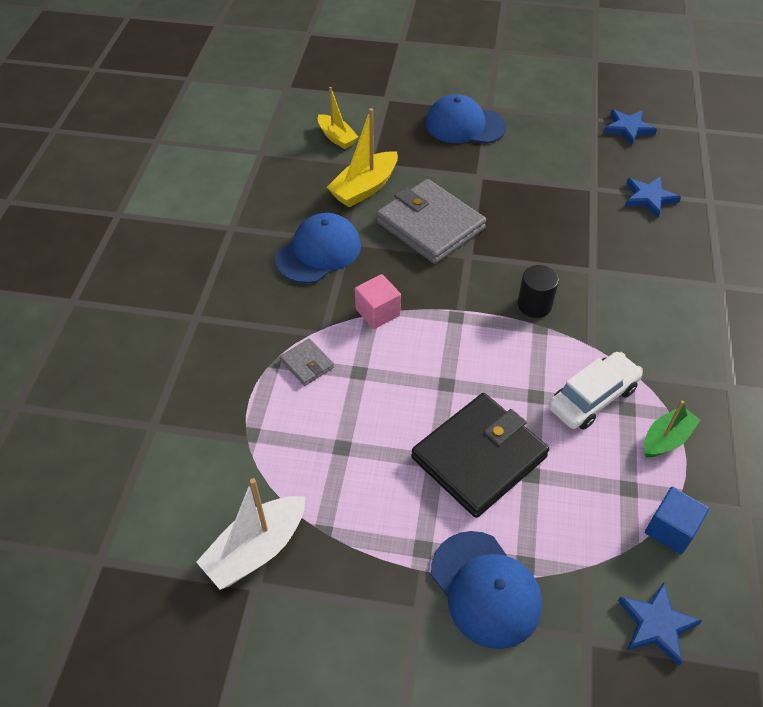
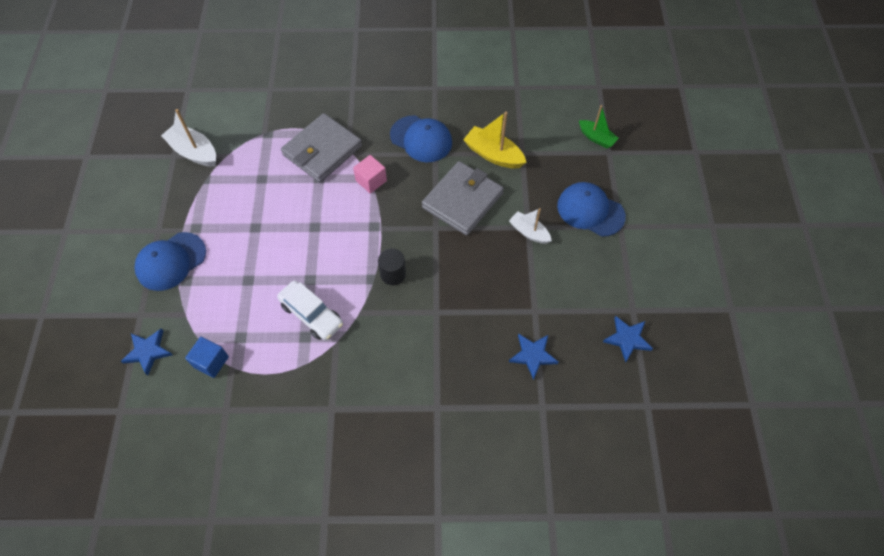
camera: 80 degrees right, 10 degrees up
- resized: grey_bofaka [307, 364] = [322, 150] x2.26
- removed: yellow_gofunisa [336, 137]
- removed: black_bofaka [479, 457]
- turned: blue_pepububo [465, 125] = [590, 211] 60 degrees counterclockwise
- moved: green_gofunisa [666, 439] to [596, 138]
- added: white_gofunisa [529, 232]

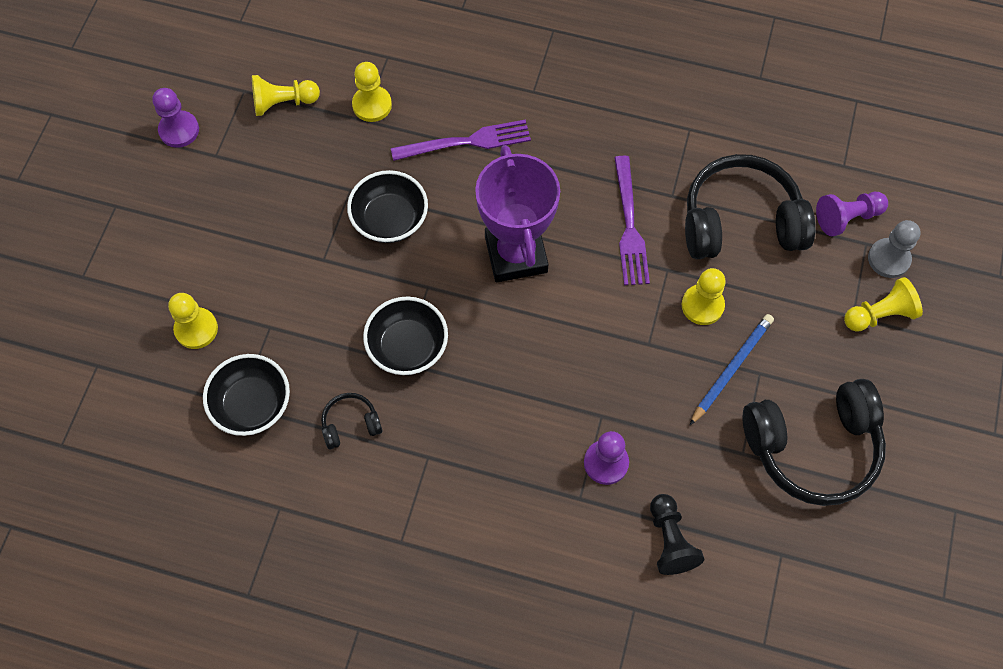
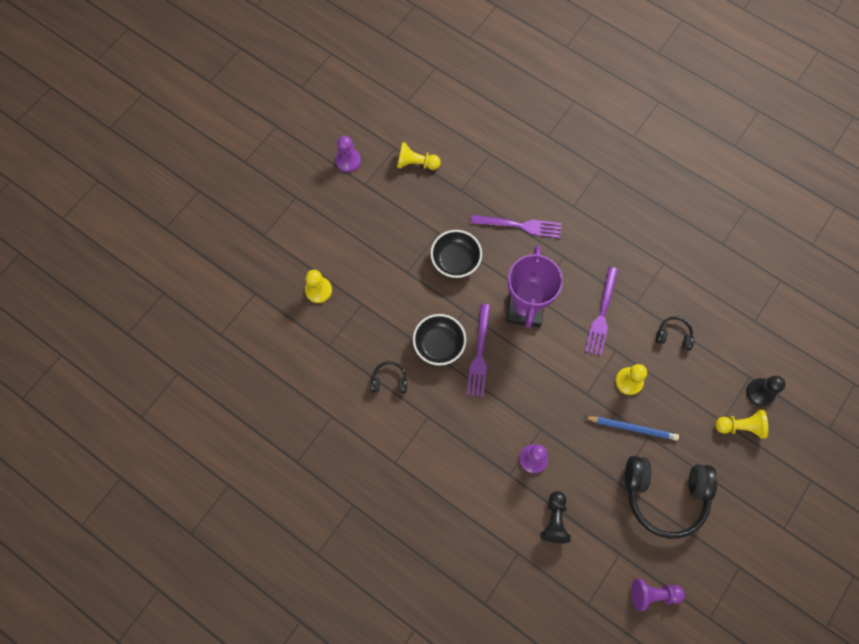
camera: 20 degrees right, 5 degrees up
- removed: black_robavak [252, 404]
- removed: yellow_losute [372, 105]
- resized: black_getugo [740, 221] = [673, 335] x0.45
- turned: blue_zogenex [731, 369] = [632, 428] 45 degrees clockwise
- moved: purple_losute [847, 217] to [653, 594]
- recoloured: grey_losute [888, 259] to black_losute [760, 392]
- added: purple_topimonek [479, 354]

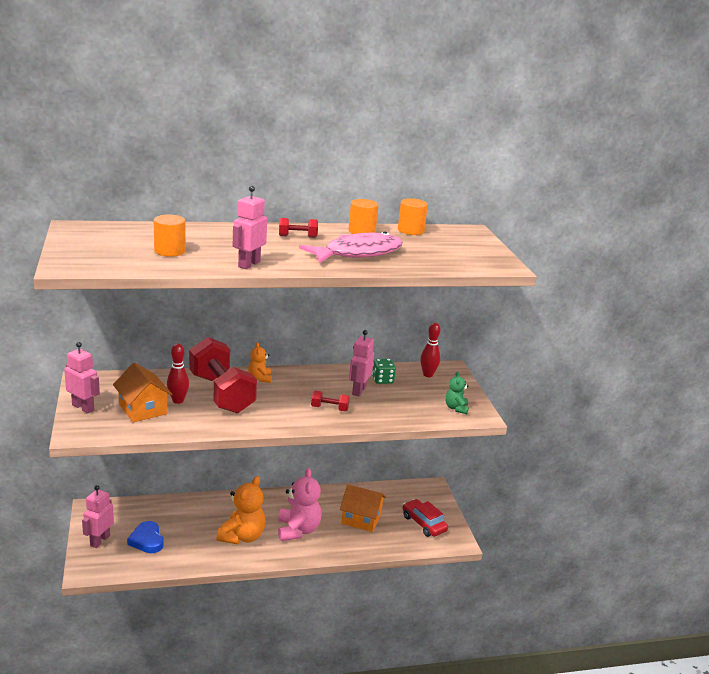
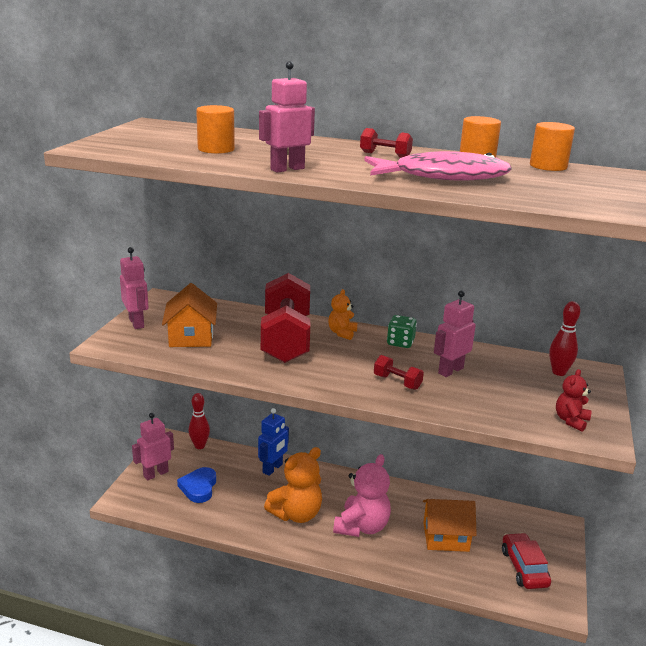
camera: 30 degrees right, 0 degrees up
- moved: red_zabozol [178, 401] to [199, 446]
- turned: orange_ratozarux [361, 519] = [446, 537] 45 degrees counterclockwise
- moved: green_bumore [382, 380] to [400, 343]
- recoloured: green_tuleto [456, 408] to red_tuleto [571, 421]
- added: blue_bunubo [273, 468]

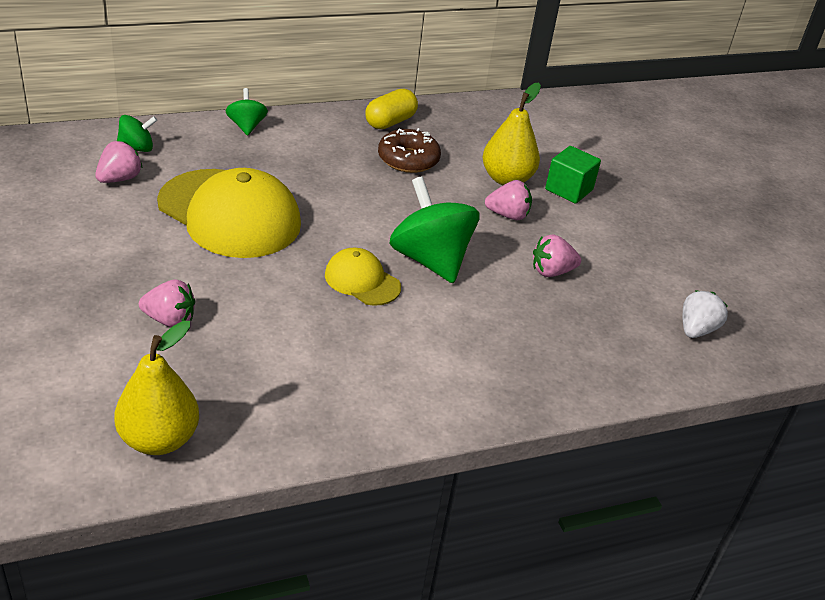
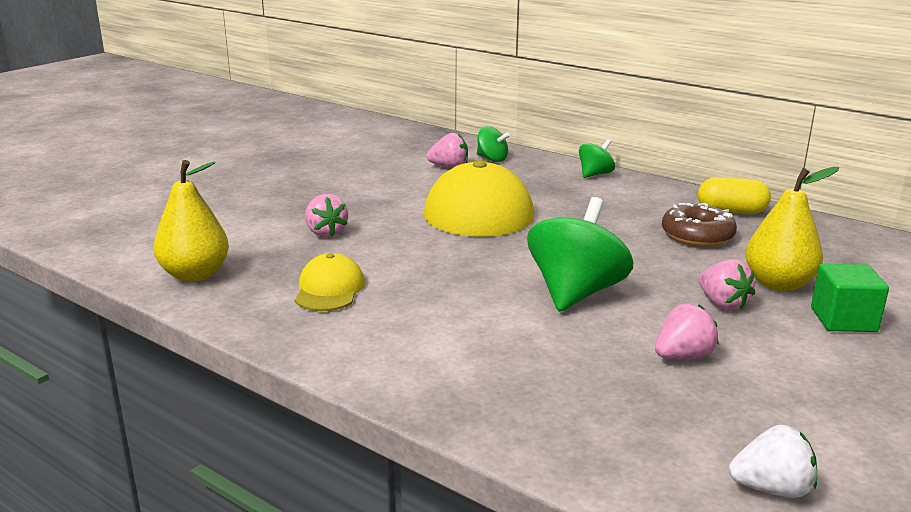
camera: 60 degrees right, 15 degrees down
- moved: yellow_pepububo [362, 281] to [329, 289]
- turned: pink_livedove [551, 271] = [683, 356] 105 degrees clockwise

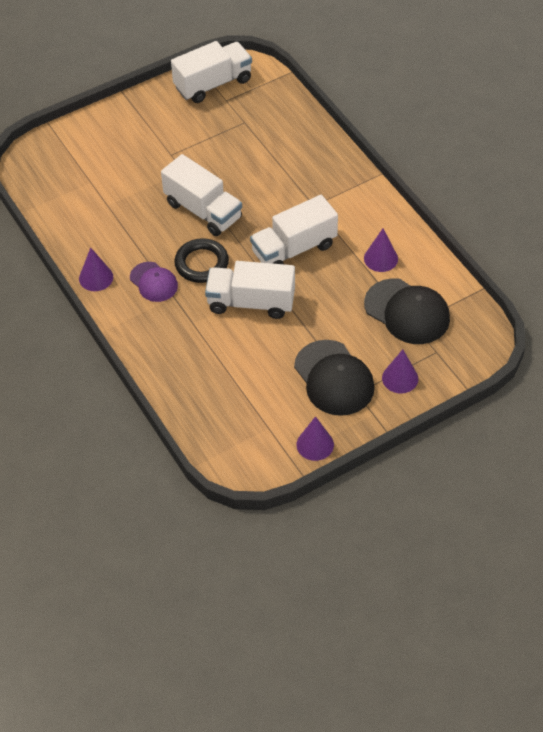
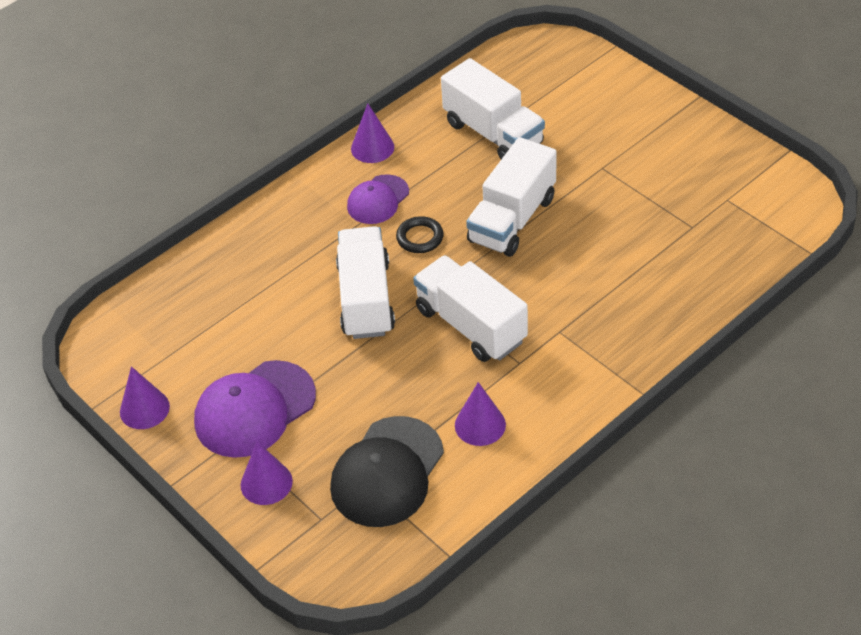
camera: 80 degrees right, 5 degrees down
- moved: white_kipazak [213, 84] to [493, 133]
- resized: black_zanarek [201, 263] = [420, 238] x0.65
- recoloured: black_pepububo [334, 378] to purple_pepububo [254, 409]

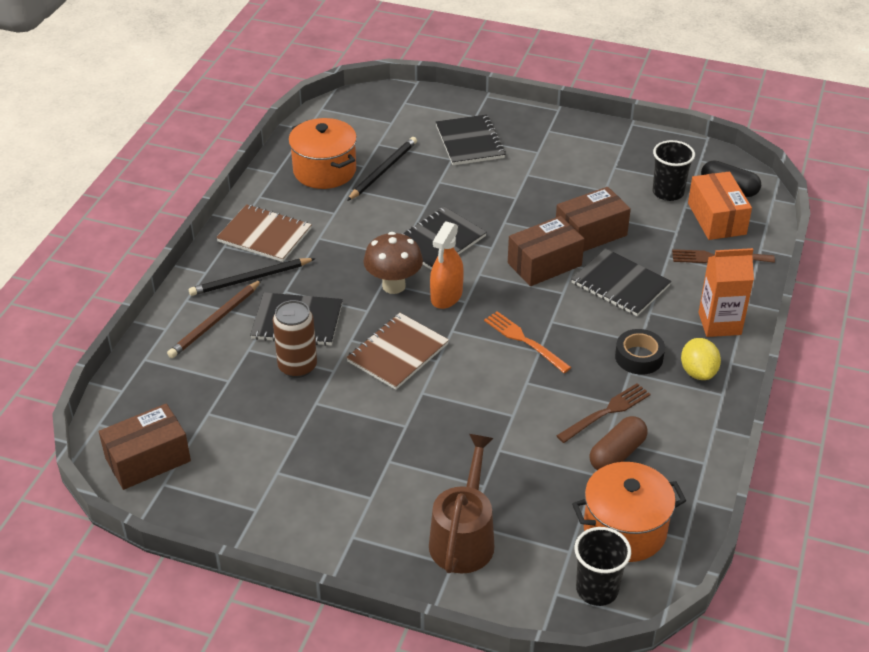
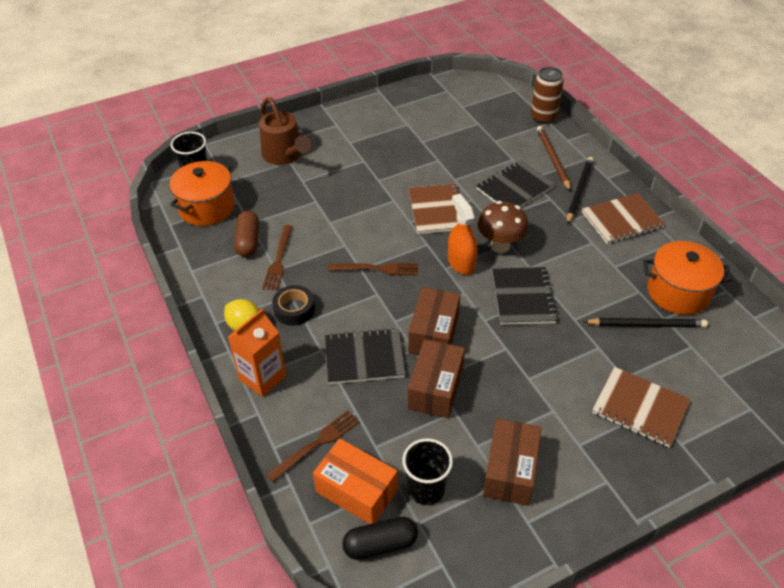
camera: 135 degrees right, 5 degrees up
- moved: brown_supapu [148, 460] to [510, 471]
- moved: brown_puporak [297, 366] to [543, 117]
- turned: black_zogenex [383, 170] = [647, 325] 75 degrees counterclockwise
- recoloured: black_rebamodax [469, 142] to brown_rebamodax [640, 408]
- recoloured: orange_topimonek [524, 340] to brown_topimonek [377, 269]

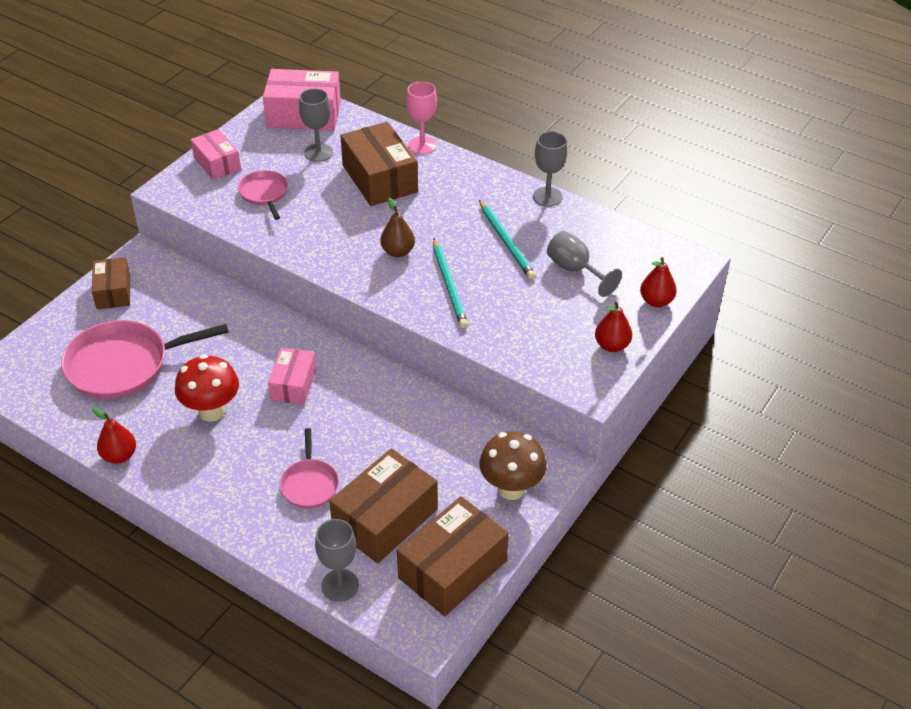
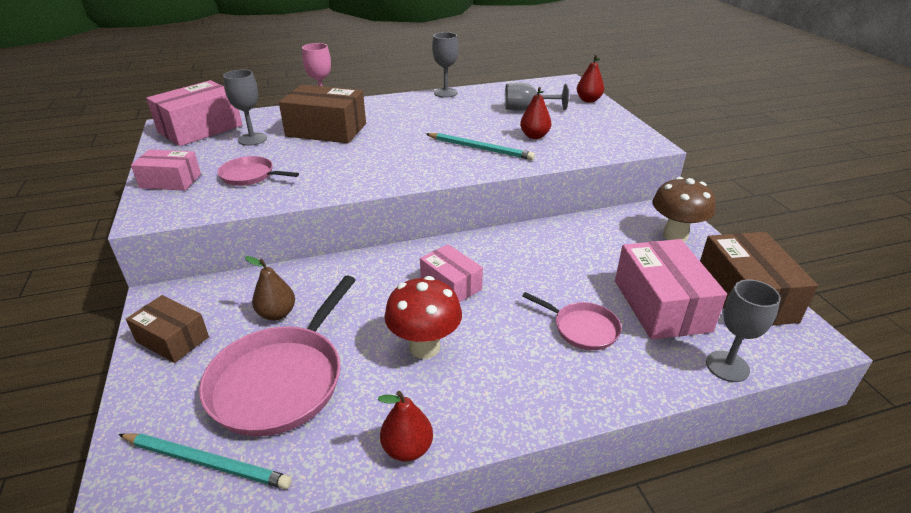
camera: 50 degrees left, 10 degrees down
- recoloured: brown_supapu [385, 519] to pink_supapu [661, 305]
- moved: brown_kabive [398, 251] to [277, 314]
- moved: turquoise_zogenex [506, 242] to [207, 462]
- moved: red_kabive [612, 345] to [534, 136]

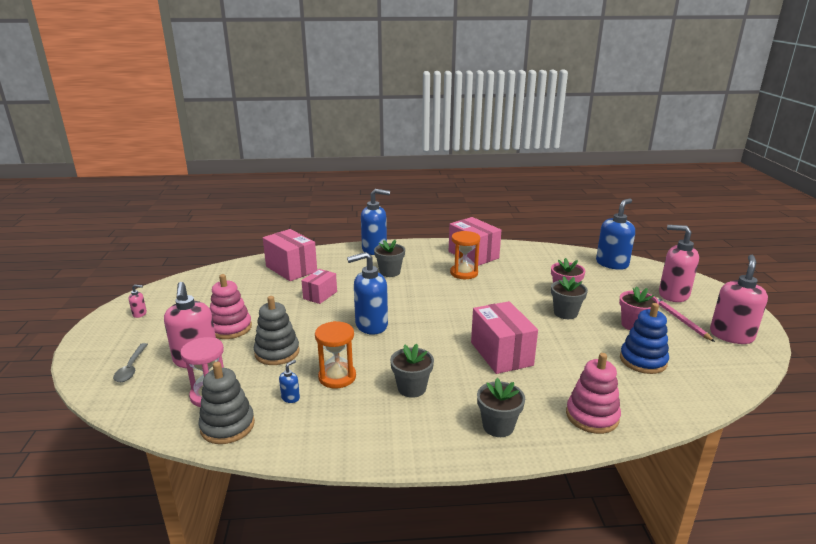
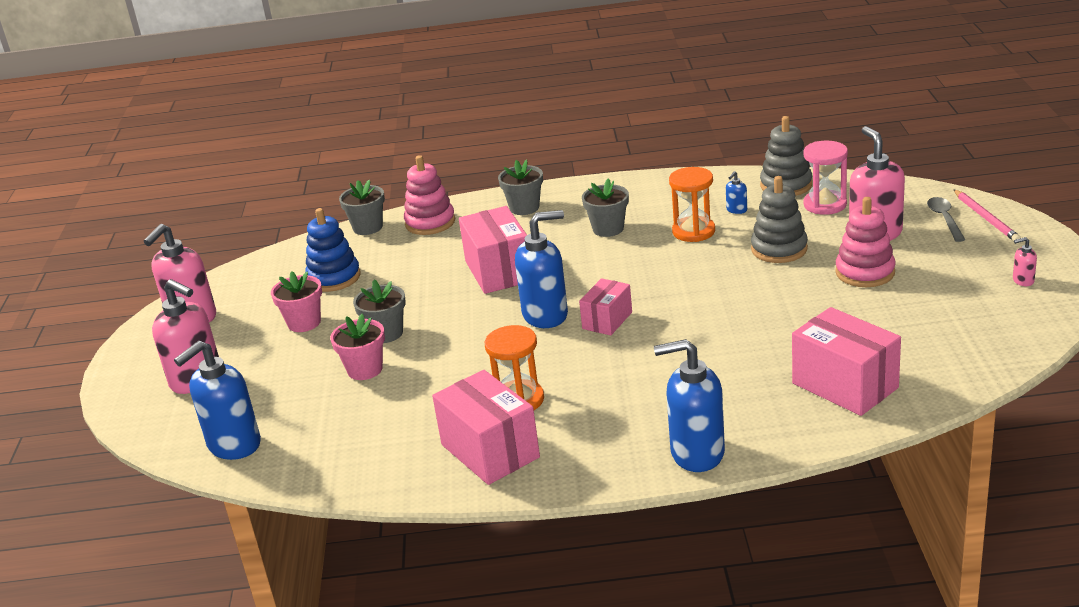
camera: 175 degrees left, 5 degrees up
- moved: pink_supapu [320, 295] to [607, 320]
- moved: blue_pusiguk [371, 325] to [546, 315]
- moved: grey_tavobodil [390, 272] to [368, 227]
- moved: pink_zogenex [680, 320] to [986, 218]

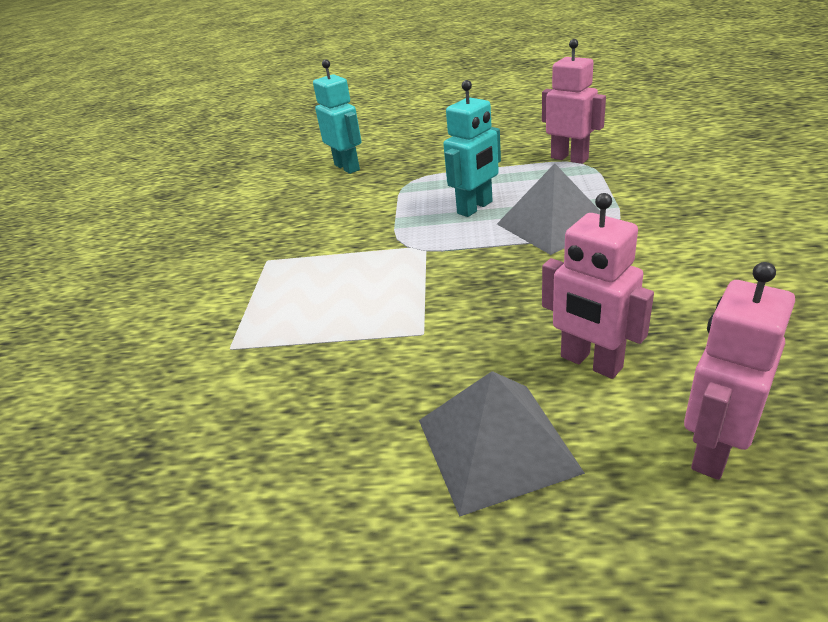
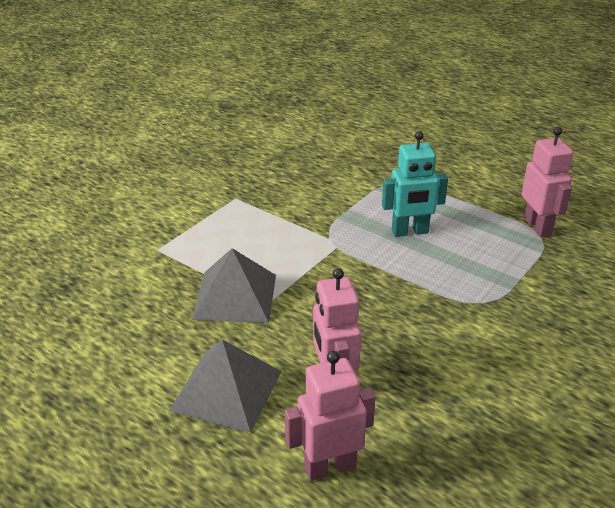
camera: 30 degrees right, 0 degrees up
- removed: turquoise_bunubo [347, 167]
- moved: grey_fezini [553, 224] to [235, 296]

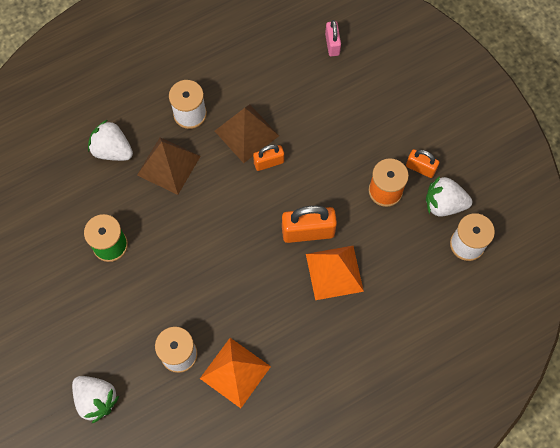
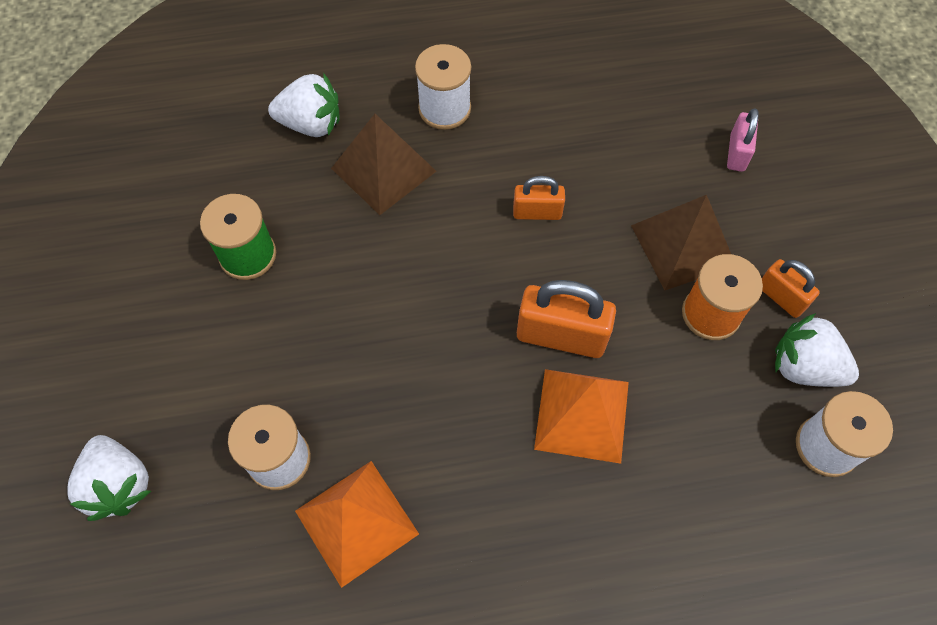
camera: 20 degrees right, 5 degrees down
- turned: white_livedove [112, 150] = [311, 124] 135 degrees clockwise
- moved: brown_fezini [246, 133] to [683, 245]
- moved: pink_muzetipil [332, 44] to [737, 153]

